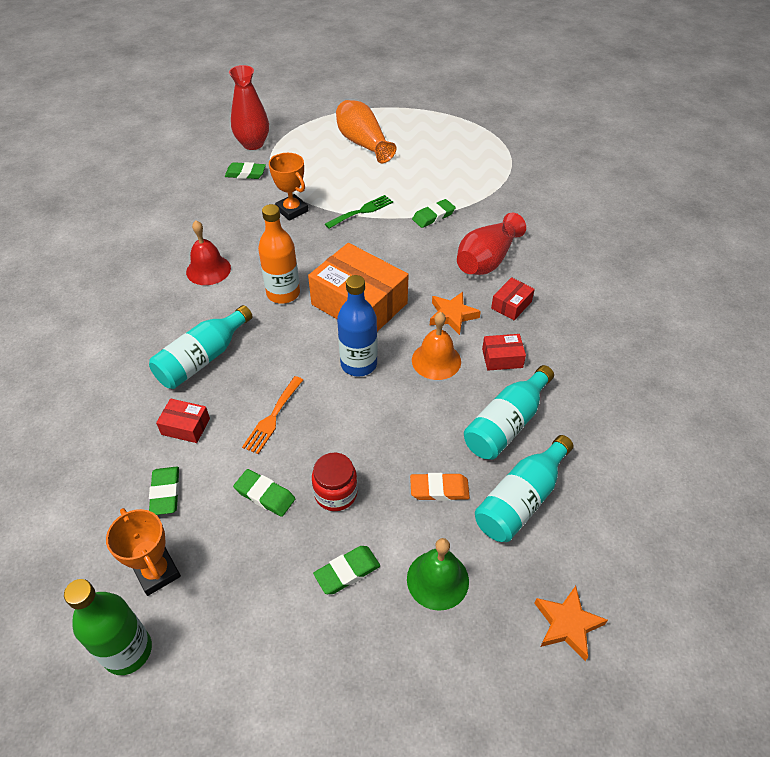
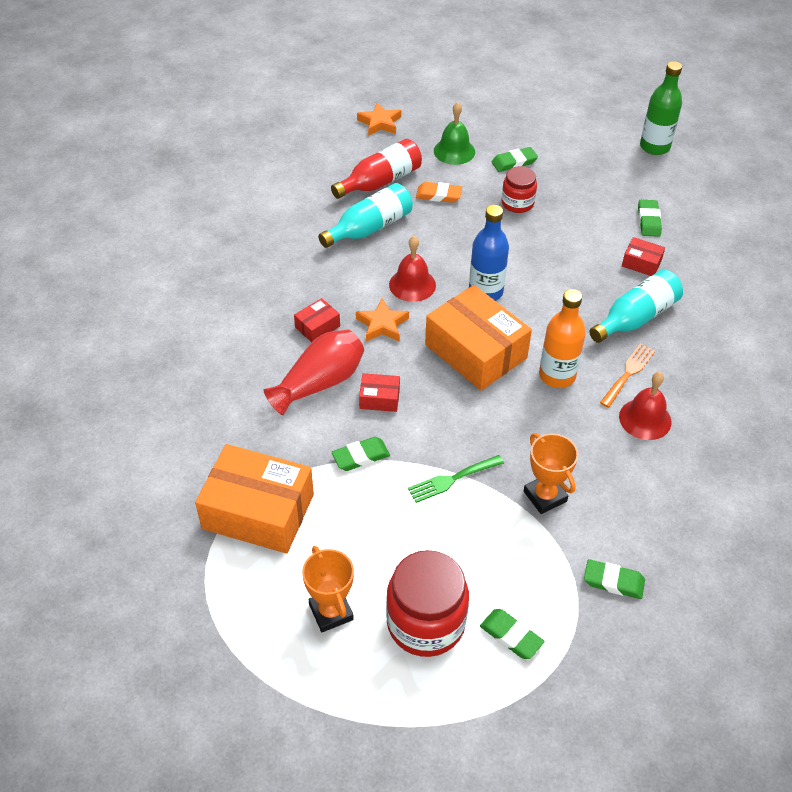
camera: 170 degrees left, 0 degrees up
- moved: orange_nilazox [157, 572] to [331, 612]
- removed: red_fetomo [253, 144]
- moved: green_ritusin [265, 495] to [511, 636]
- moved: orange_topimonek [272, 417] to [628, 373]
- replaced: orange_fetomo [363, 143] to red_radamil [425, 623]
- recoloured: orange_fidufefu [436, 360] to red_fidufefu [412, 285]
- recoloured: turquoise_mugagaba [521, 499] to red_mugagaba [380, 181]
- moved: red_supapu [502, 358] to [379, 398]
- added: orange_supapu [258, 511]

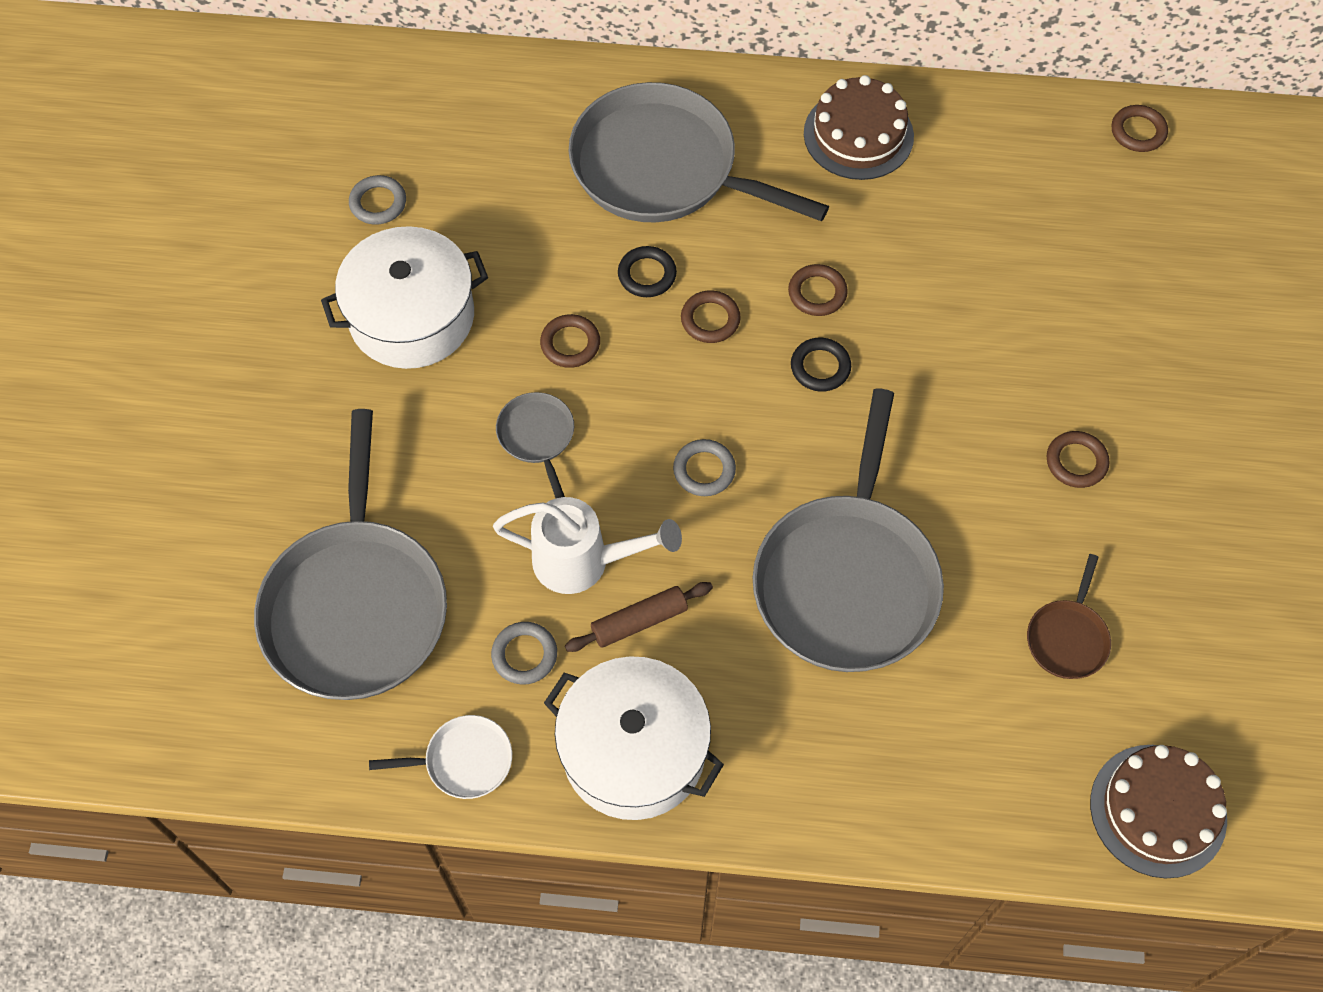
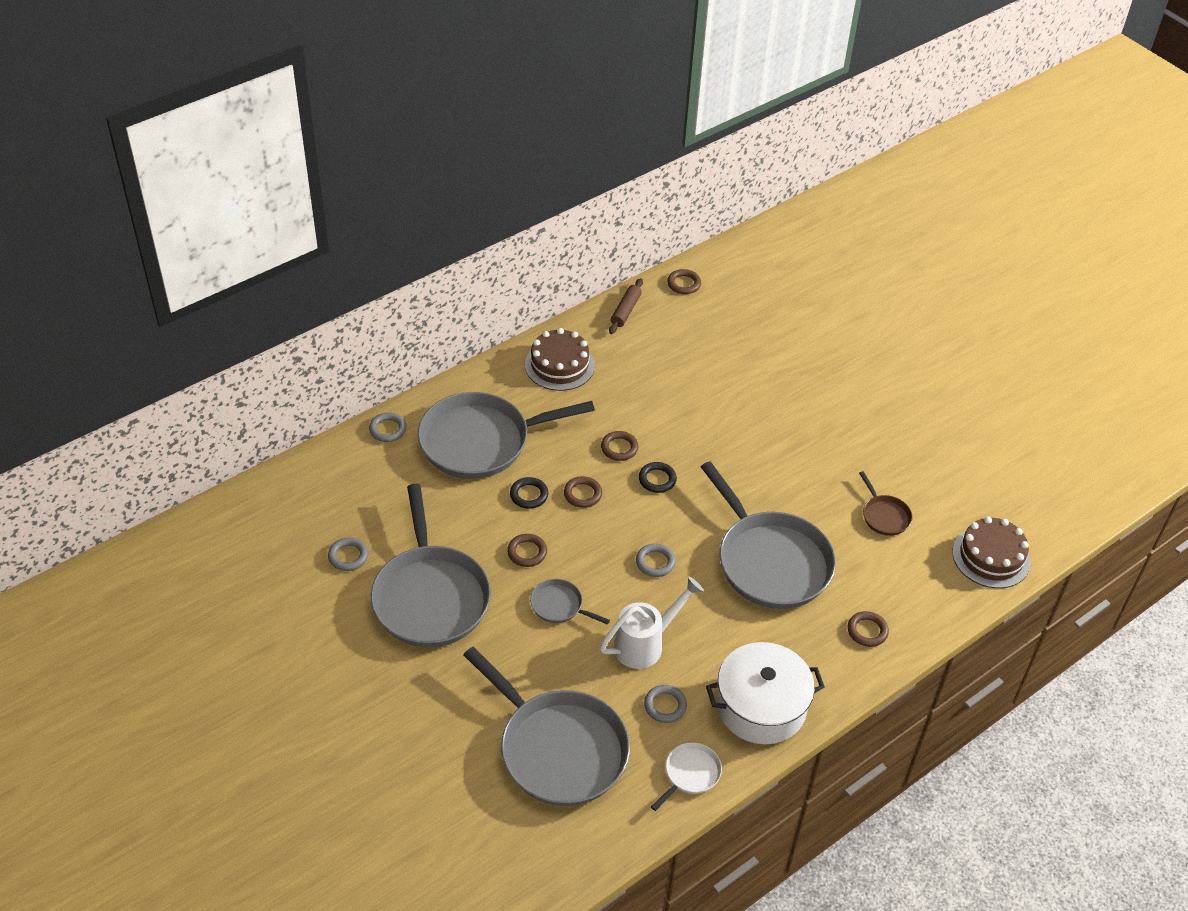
camera: 45 degrees left, 15 degrees down
- replaced: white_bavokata [412, 317] to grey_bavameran [430, 597]
- moved: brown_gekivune [639, 621] to [625, 310]
- moved: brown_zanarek [1076, 462] to [867, 631]
- added: grey_zanarek [388, 429]

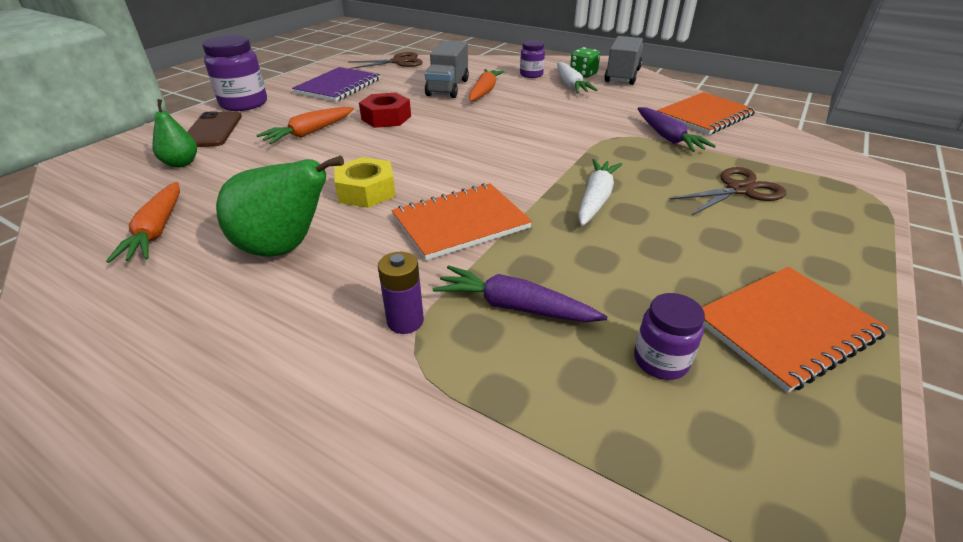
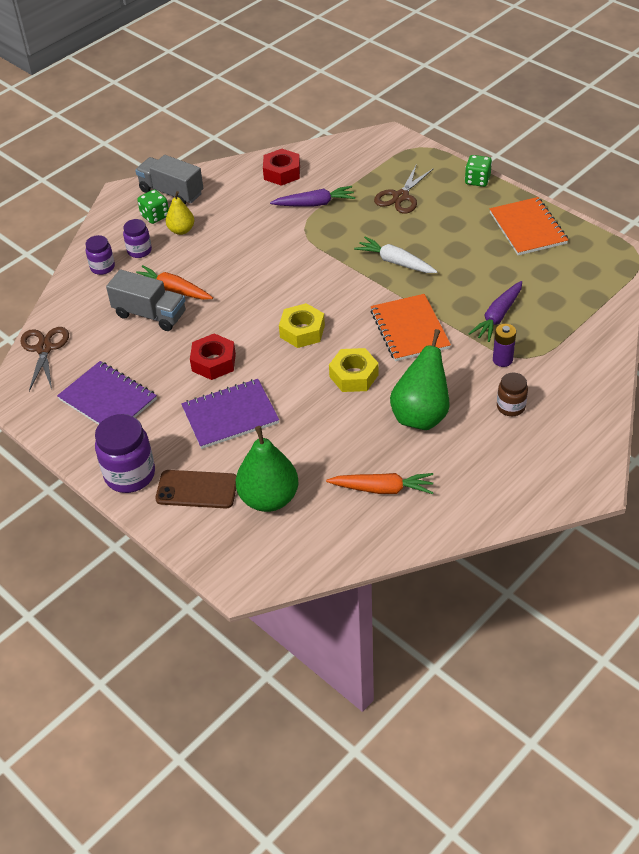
camera: 75 degrees left, 10 degrees up
- resized: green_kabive [181, 163] = [269, 498] x1.75
- replaced: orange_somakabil [309, 133] to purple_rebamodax [230, 415]
- replaced: white_somakabil [570, 85] to yellow_kabive [181, 230]
- moved: purple_radamil [660, 361] to [102, 267]
- replaced: orange_rebamodax [705, 115] to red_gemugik [282, 172]
- turned: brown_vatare [739, 190] = [400, 196] 135 degrees counterclockwise
- added: yellow_gemugik [302, 331]
- added: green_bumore [477, 180]
- added: brown_radamil [510, 407]

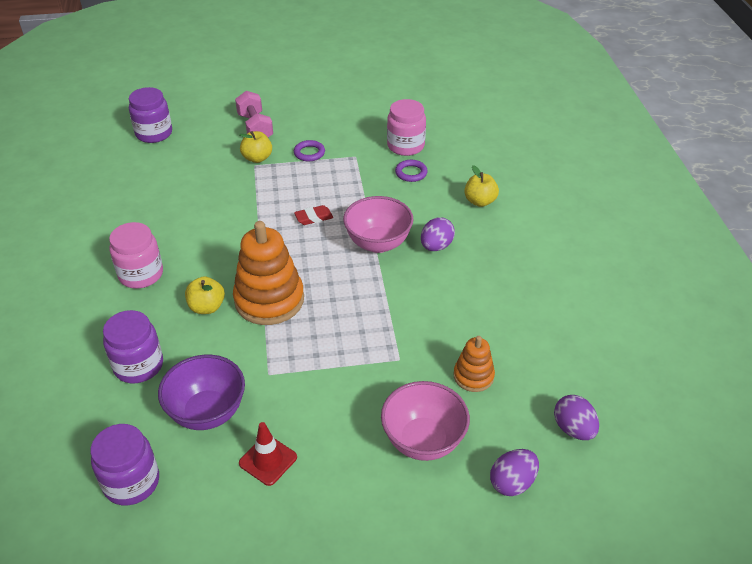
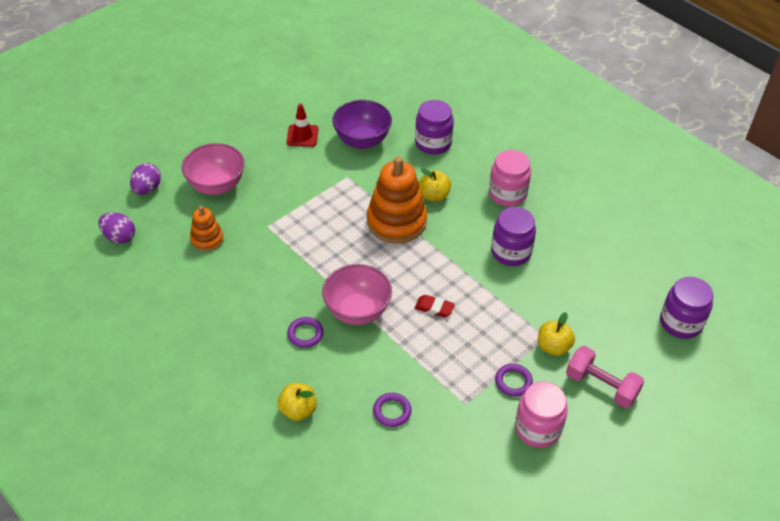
camera: 145 degrees right, 5 degrees up
- moved: purple_radamil [131, 482] to [511, 252]
- turned: red_ritusin [314, 218] = [434, 308] 75 degrees clockwise
- moved: pink_radamil [405, 146] to [537, 428]
- replaced: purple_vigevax [436, 246] to purple_zanarek [305, 334]

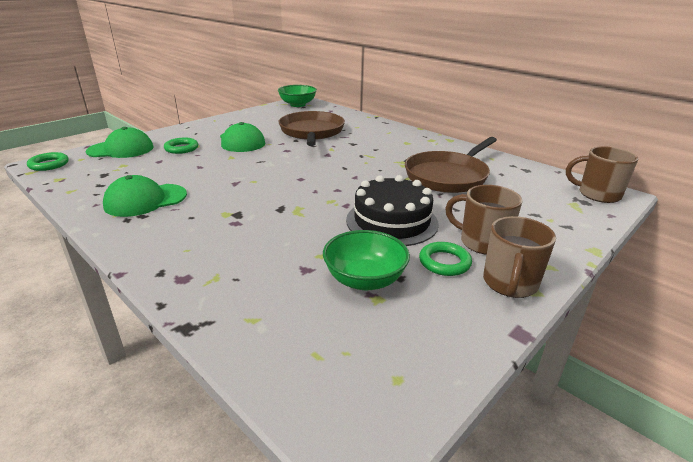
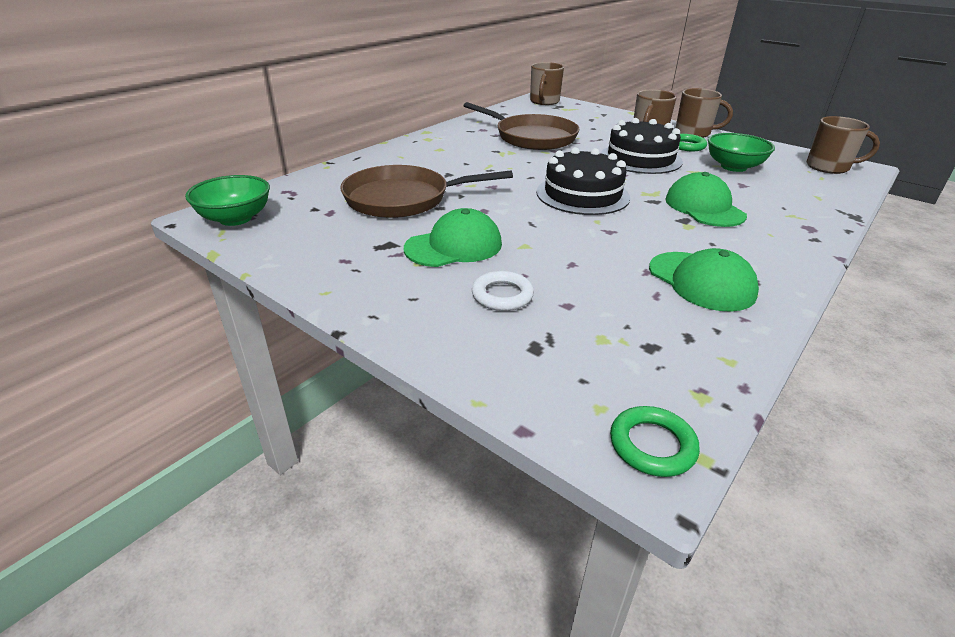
camera: 95 degrees left, 5 degrees up
- moved: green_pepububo [121, 149] to [704, 207]
- recoloured: green_zanarek [181, 148] to white_zanarek [502, 295]
- added: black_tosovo [582, 194]
- added: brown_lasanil [828, 167]

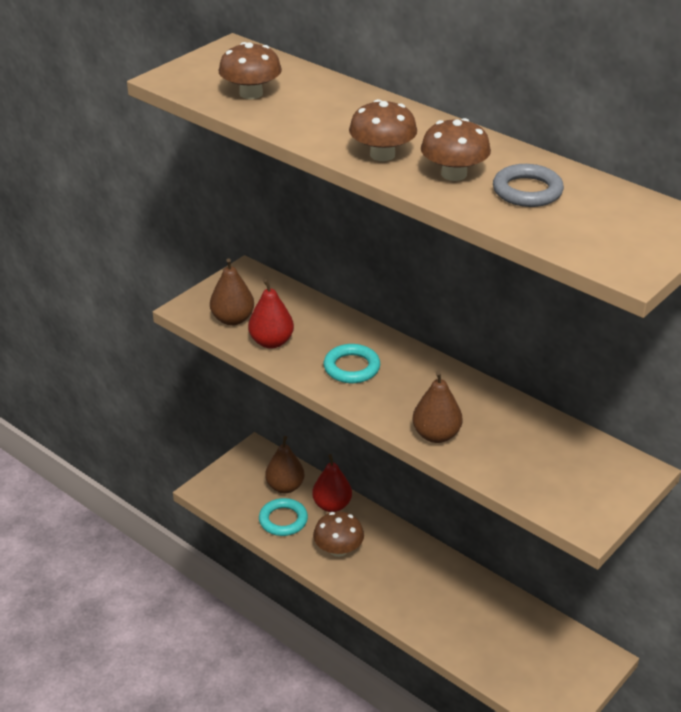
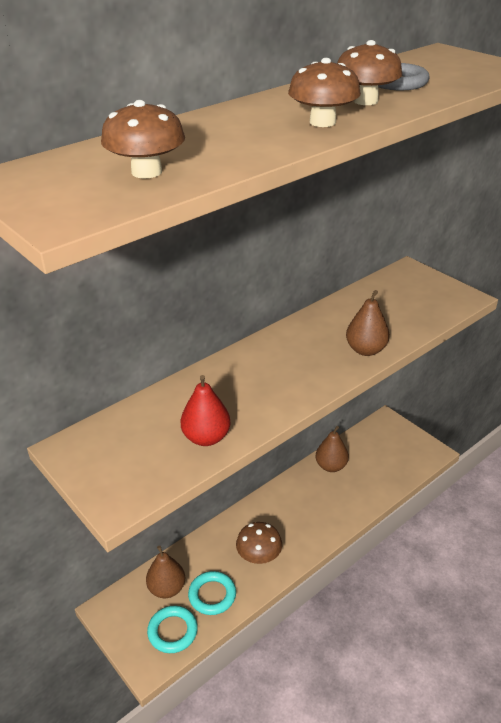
camera: 80 degrees left, 0 degrees up
- moved: brown_kabive [232, 319] to [331, 466]
- removed: red_kabive [332, 505]
- moved: turquoise_zanarek [351, 367] to [172, 631]

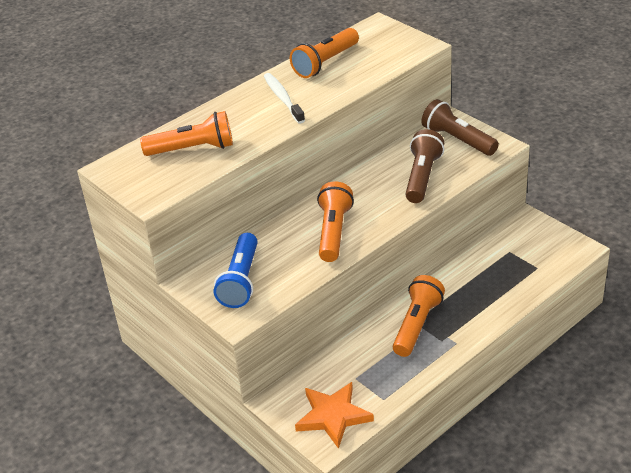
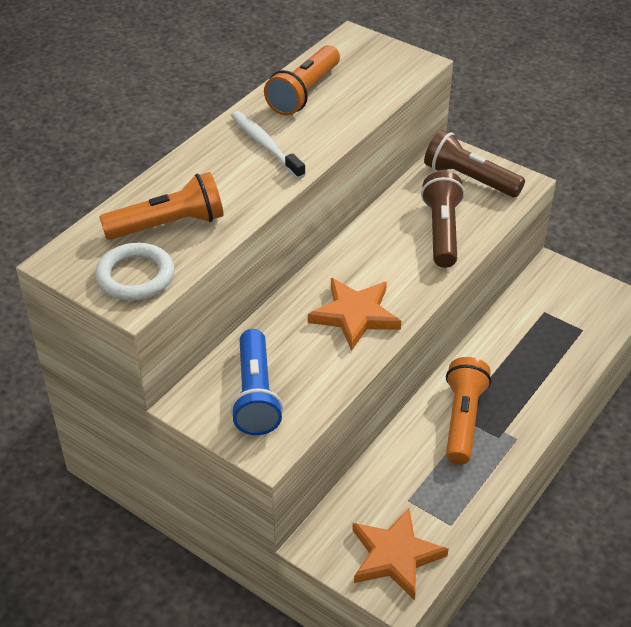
camera: 15 degrees left, 5 degrees up
- replaced: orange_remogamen [334, 232] to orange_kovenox [355, 315]
- added: white_zanarek [135, 276]

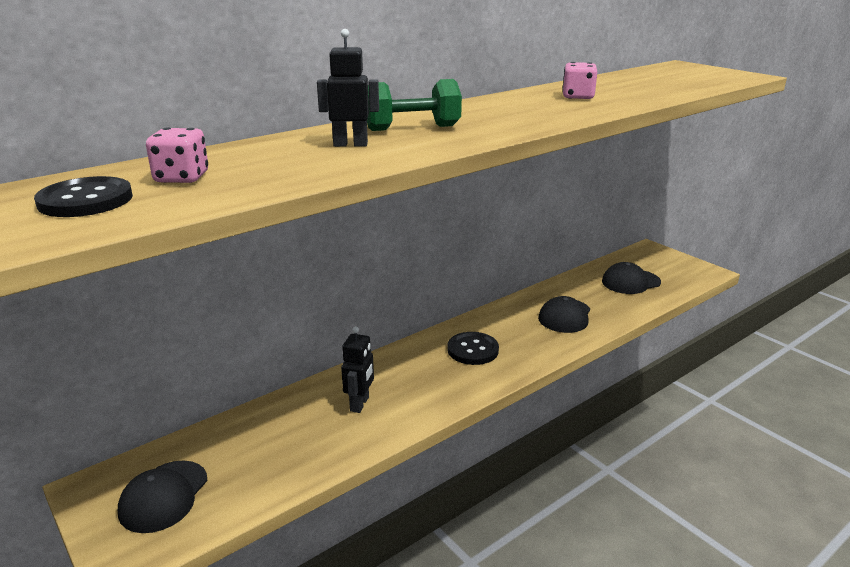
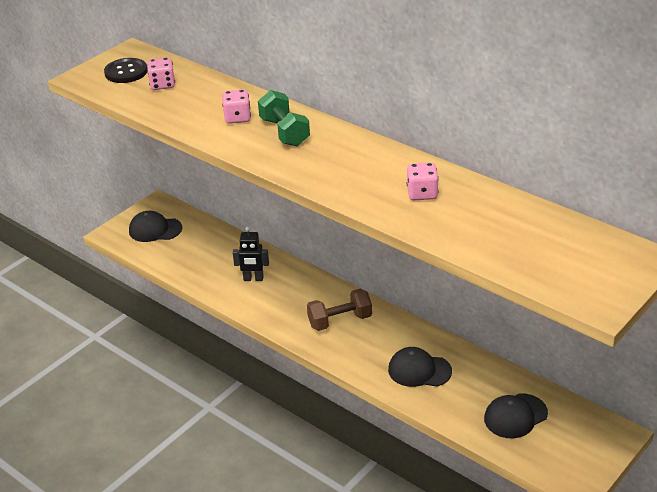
camera: 80 degrees right, 10 degrees up
- replaced: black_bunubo [350, 144] to pink_bumore [237, 118]
- replaced: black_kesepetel [472, 350] to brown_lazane [340, 321]
- turned: black_pepububo [630, 282] = [515, 416] 90 degrees counterclockwise

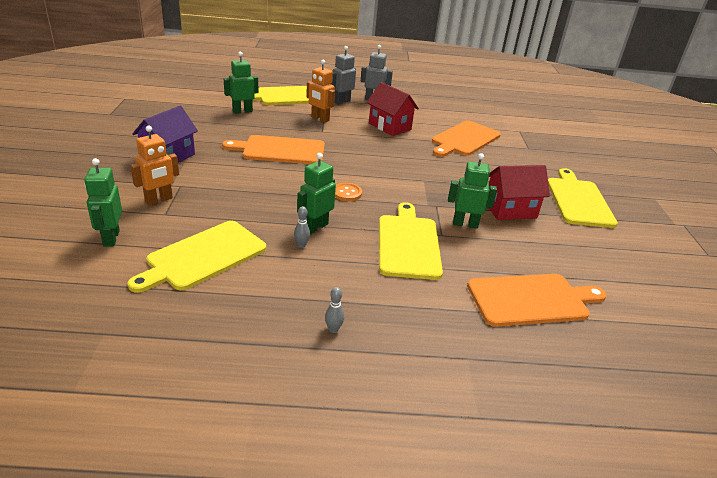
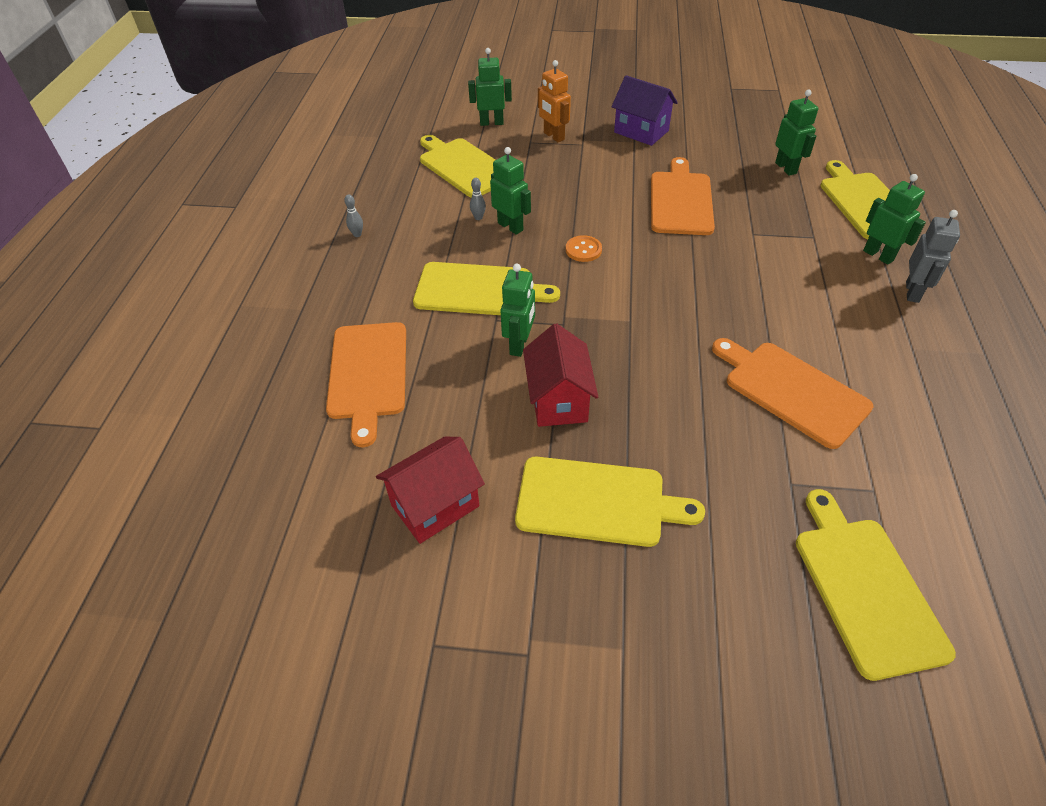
camera: 100 degrees right, 15 degrees up
- removed: orange_bunubo [320, 119]
- recoloured: grey_bunubo [341, 102] to green_bunubo [878, 255]
- moved: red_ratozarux [389, 126] to [435, 505]
- added: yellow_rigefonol [865, 588]

